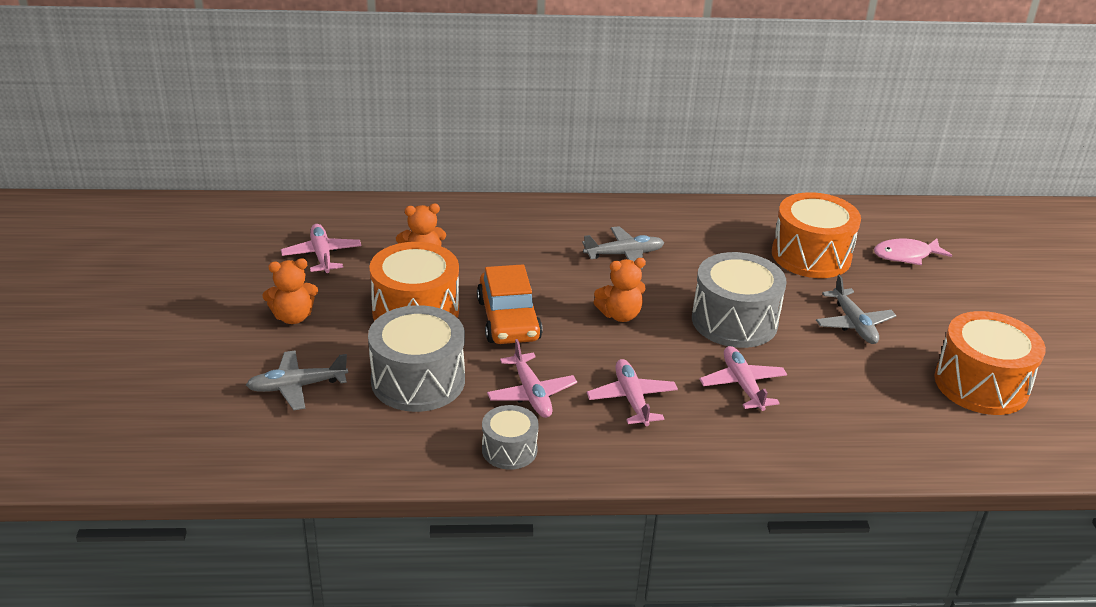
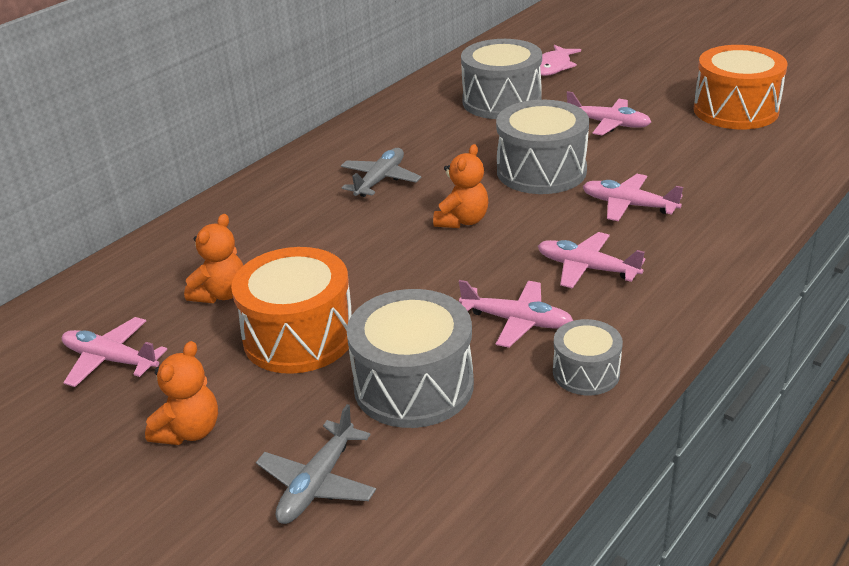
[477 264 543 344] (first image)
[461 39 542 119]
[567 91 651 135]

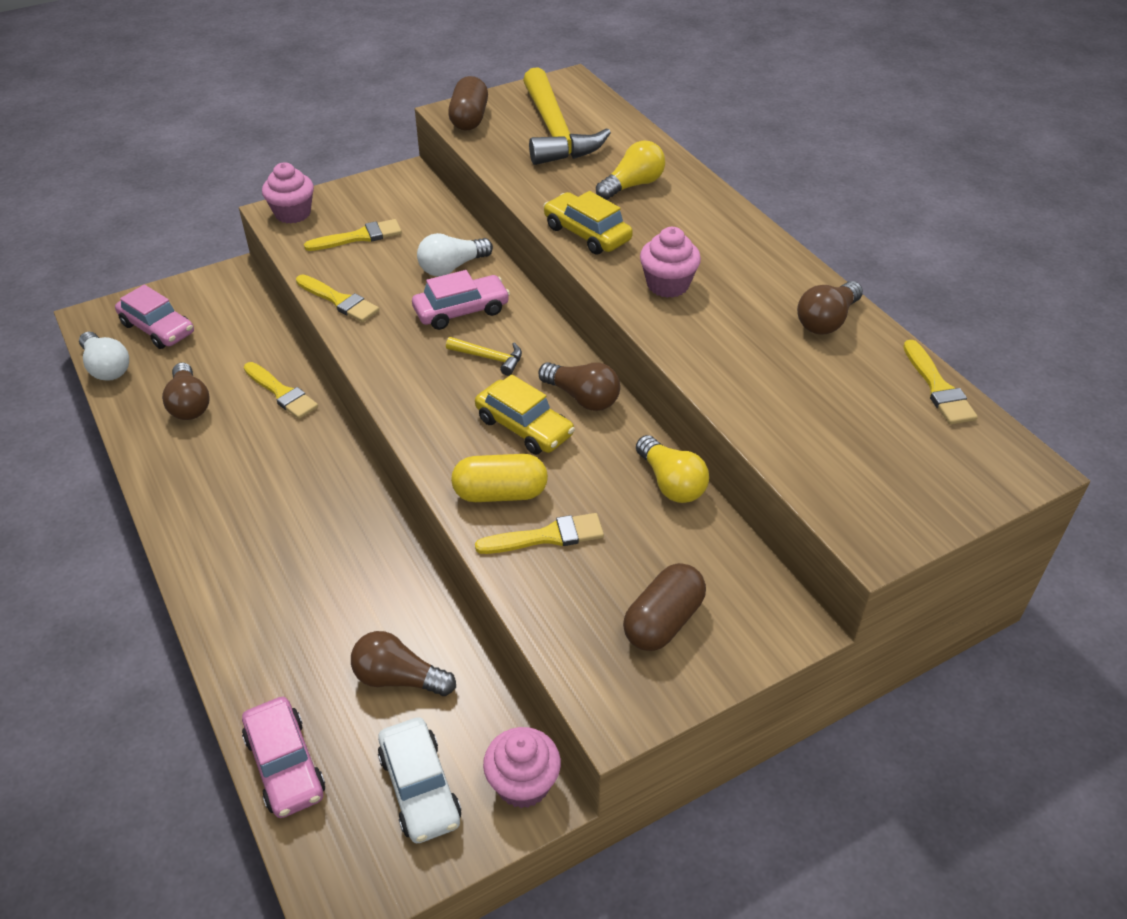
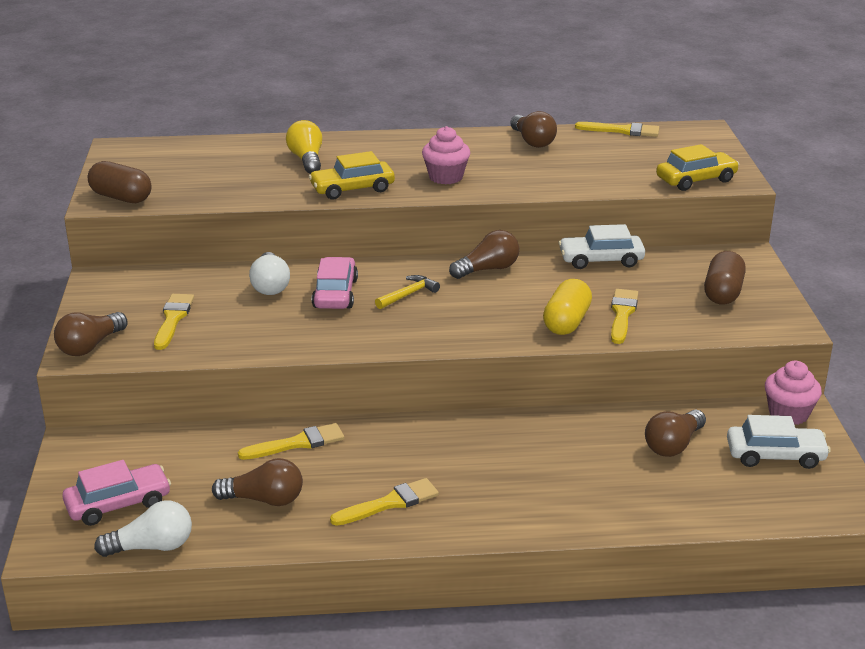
[242 697 325 818] (first image)
[54 312 128 356]
[330 478 439 526]
[656 144 739 191]
[523 67 611 165] (first image)
[704 251 746 305]
[558 224 645 269]

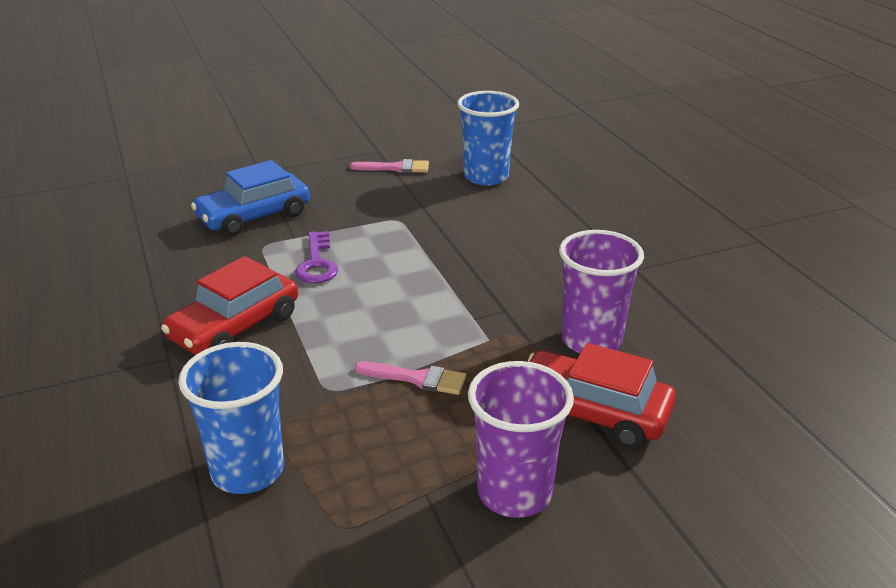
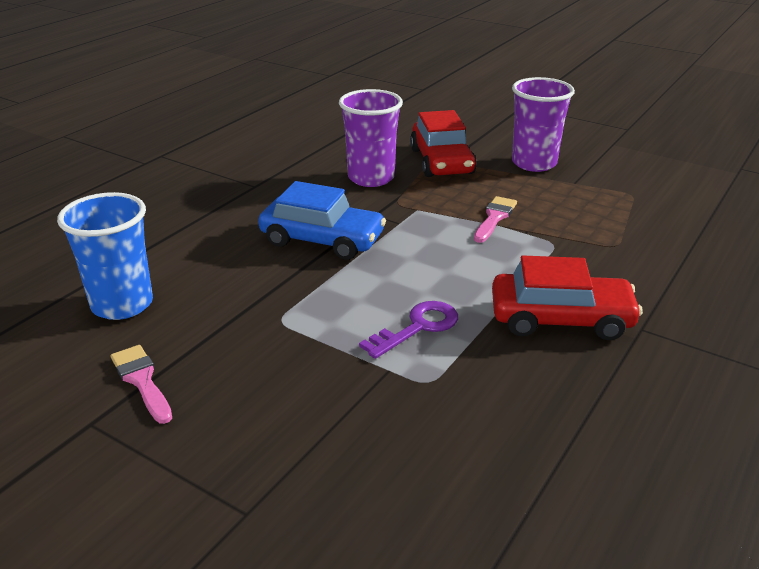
[178 342 284 494] (first image)
[258 181 386 260]
[474 196 517 243]

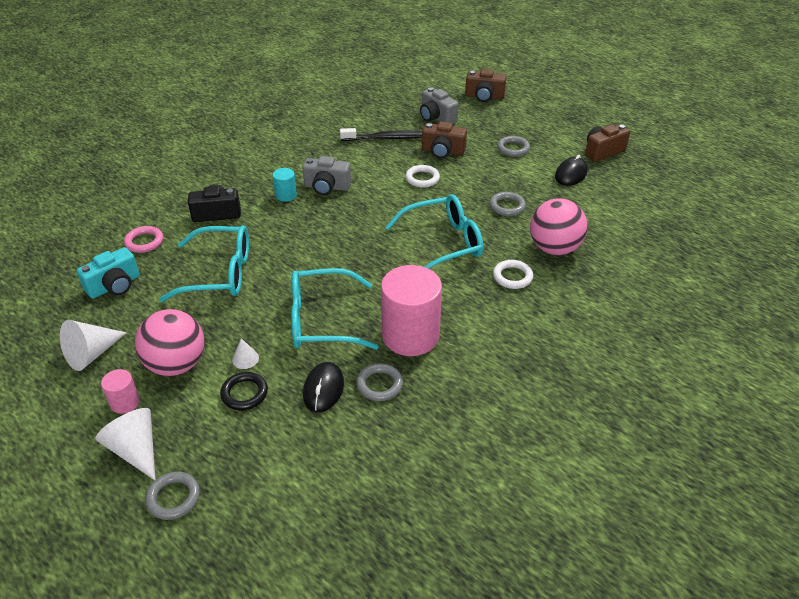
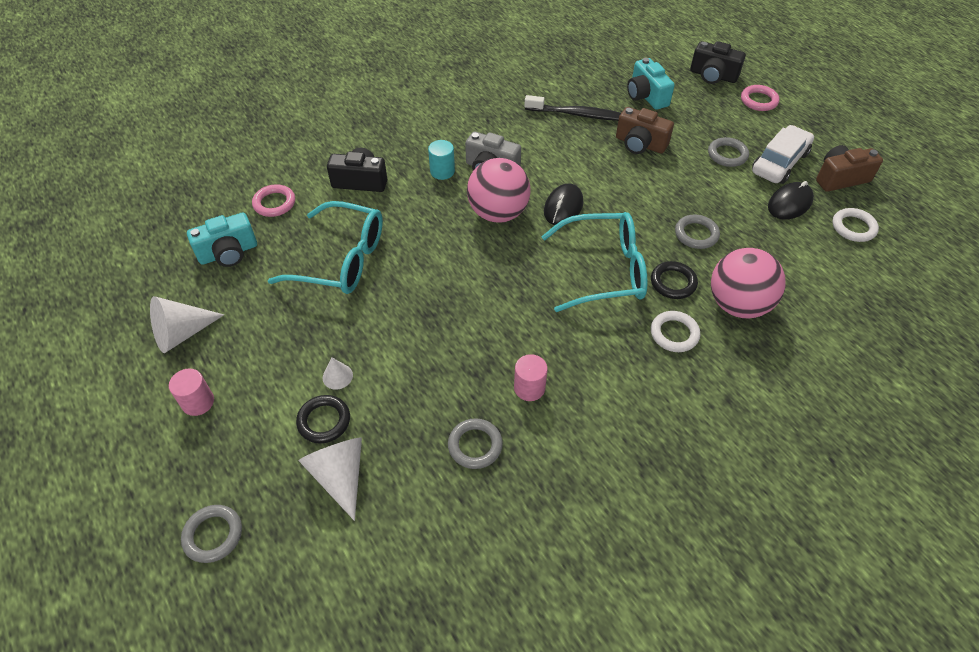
[299 438 362 521]
[467 158 531 223]
[291 268 379 350] (first image)
[544 184 583 225]
[514 354 548 401]
[832 208 879 242]
[627 58 675 110]
[690 41 746 84]
[651 261 698 299]
[741 85 779 111]
[752 125 814 184]

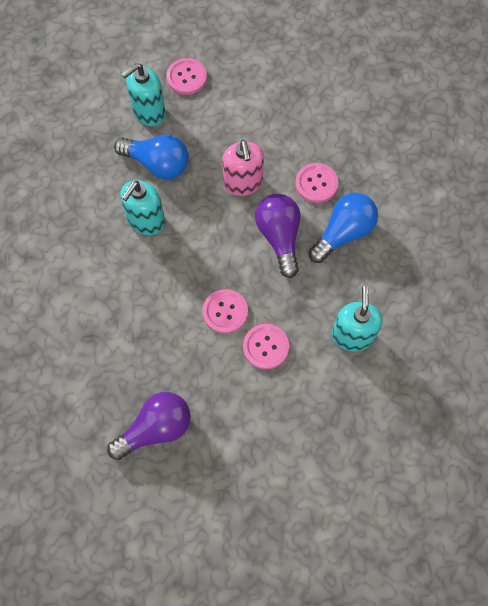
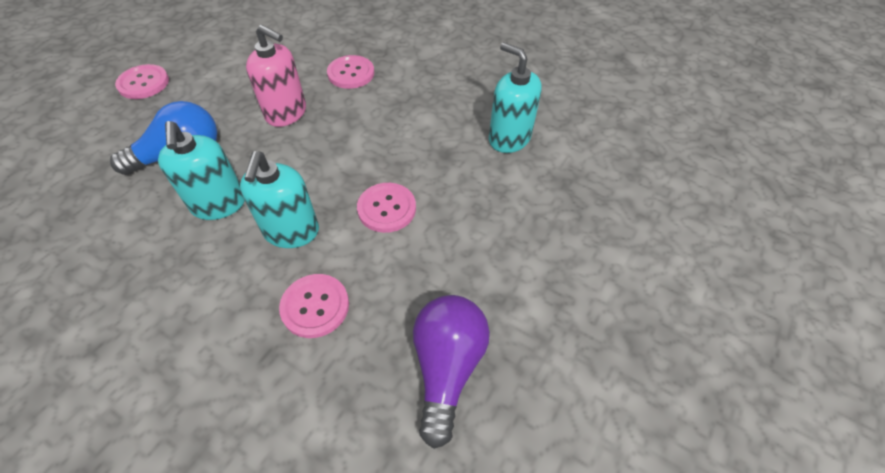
[240 151 319 248]
[279 274 349 338]
[255 194 300 278] (first image)
[308 193 378 263] (first image)

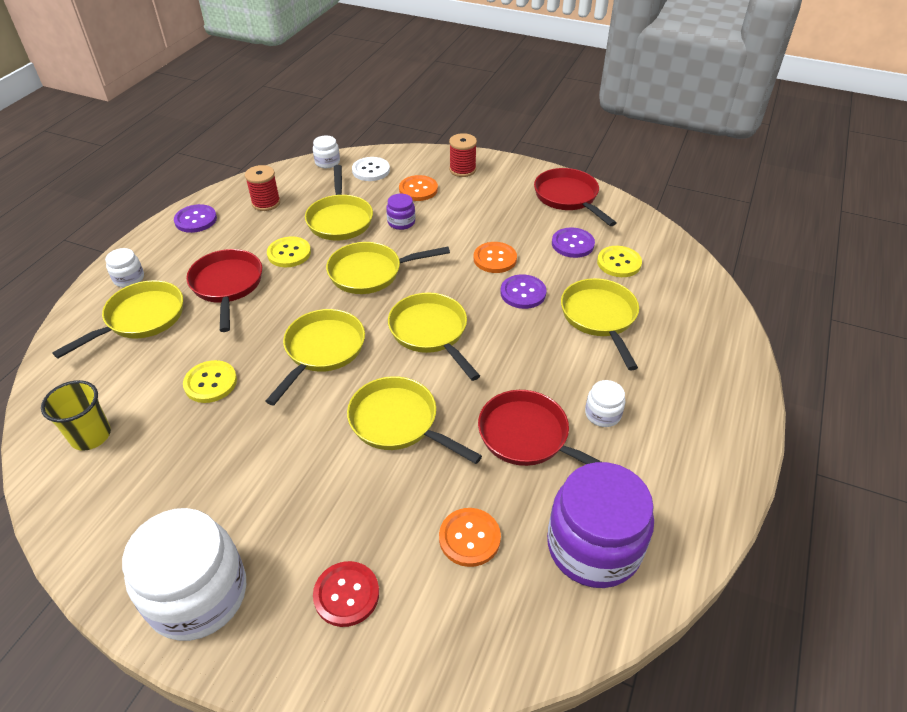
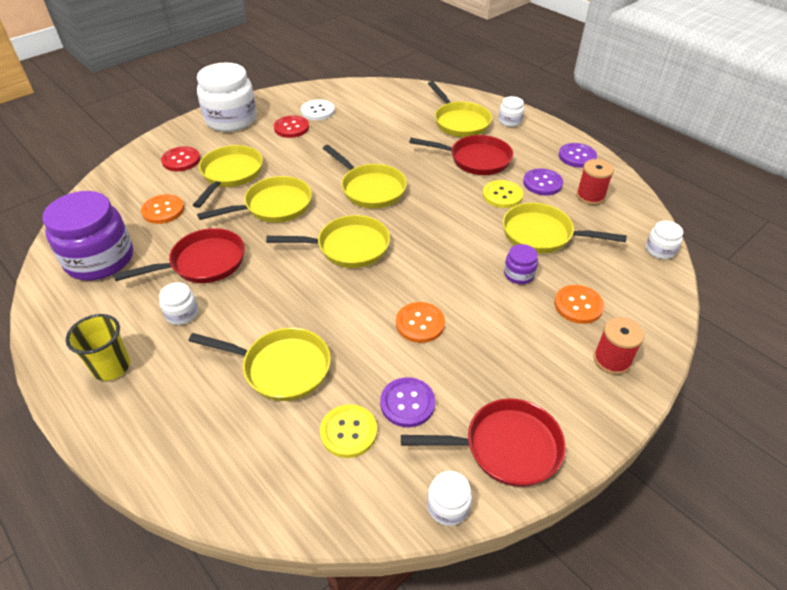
[66 314 130 381]
[183 360 237 403] (first image)
[193 145 263 208]
[301 99 335 120]
[523 168 563 195]
[274 115 309 138]
[427 471 472 526]

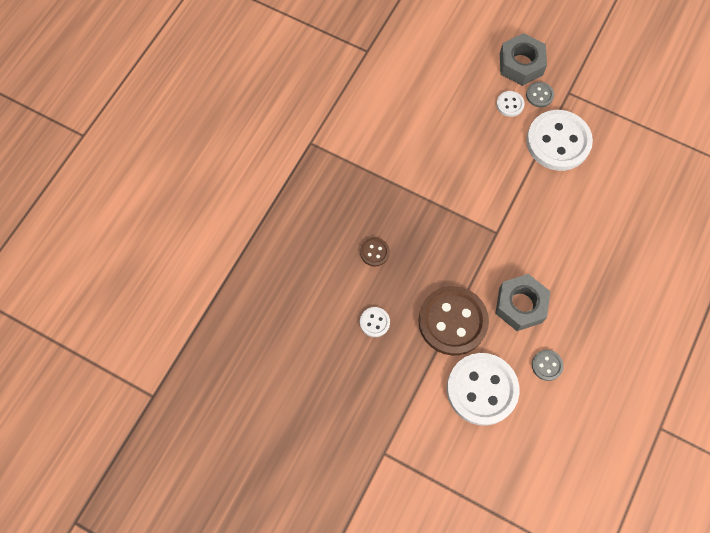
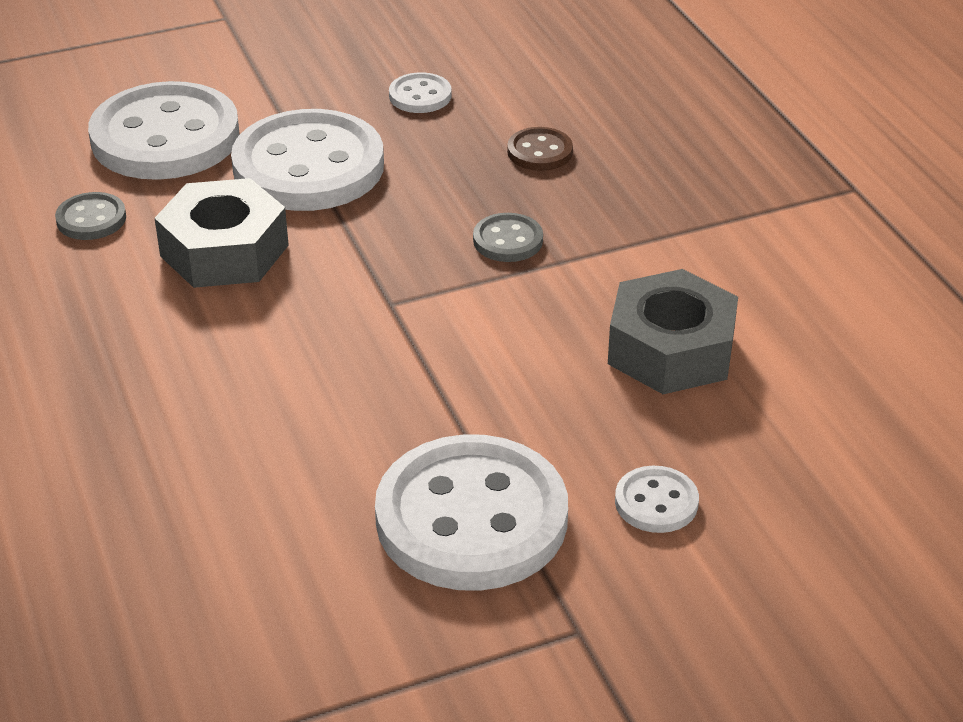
[231 109 384 211]
[608 269 738 394]
[473 213 543 262]

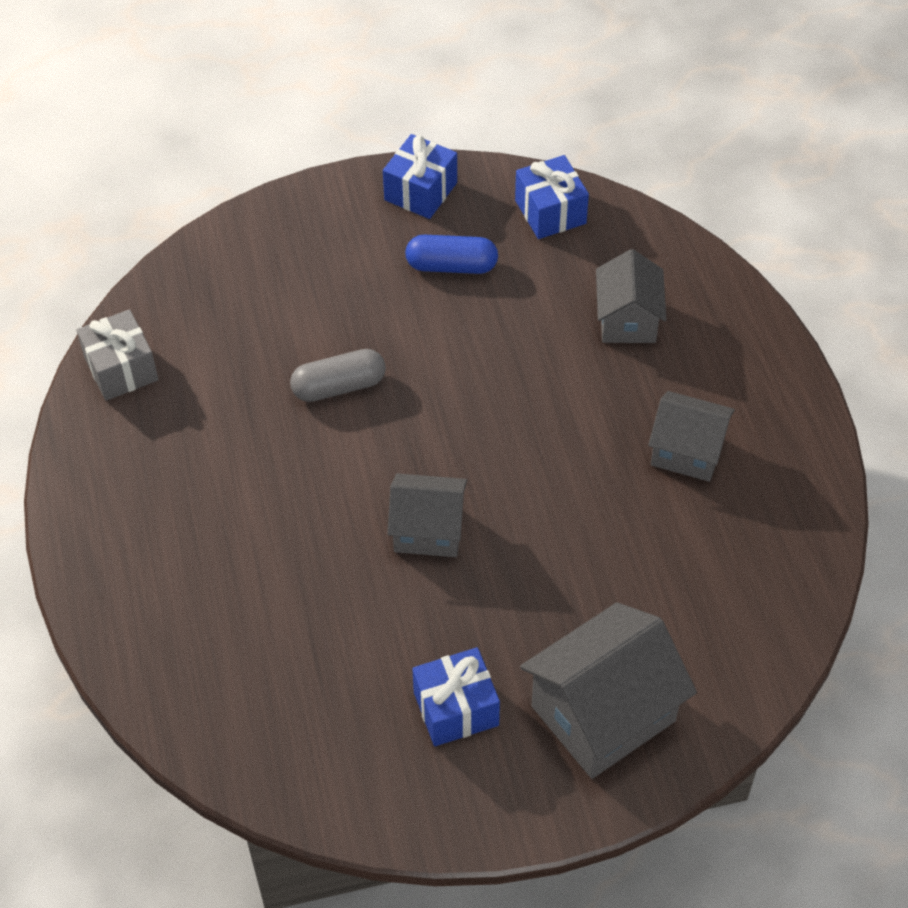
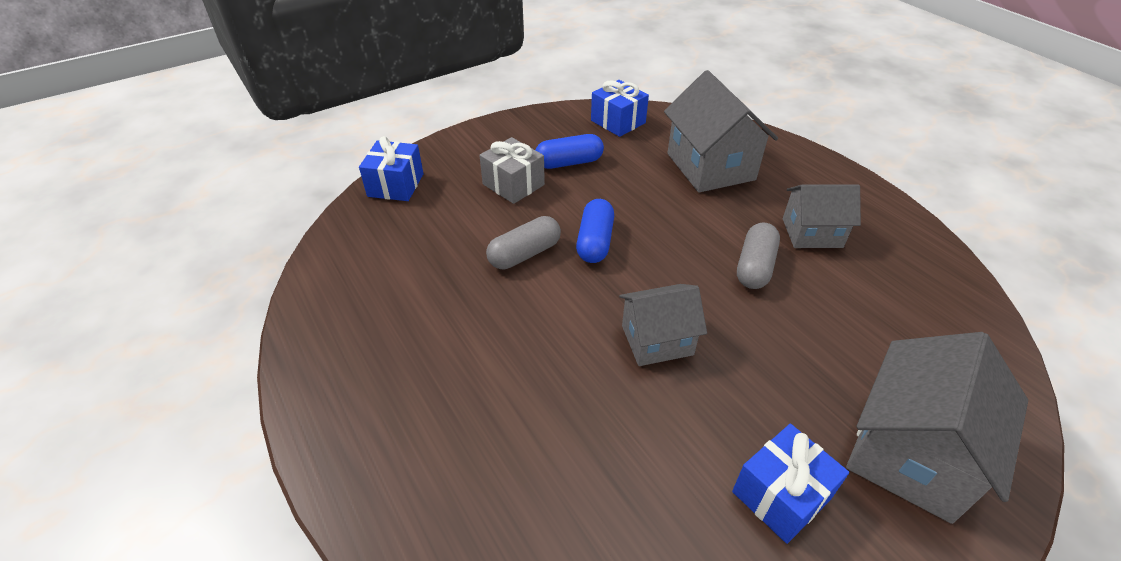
[479 137 545 204]
[359 136 424 201]
[664 70 778 193]
[576 199 614 263]
[737 222 780 289]

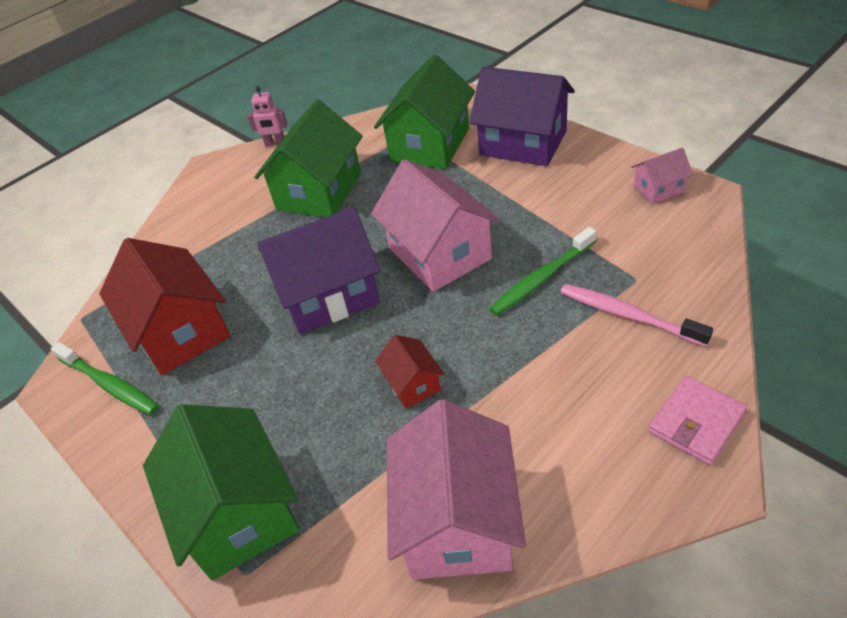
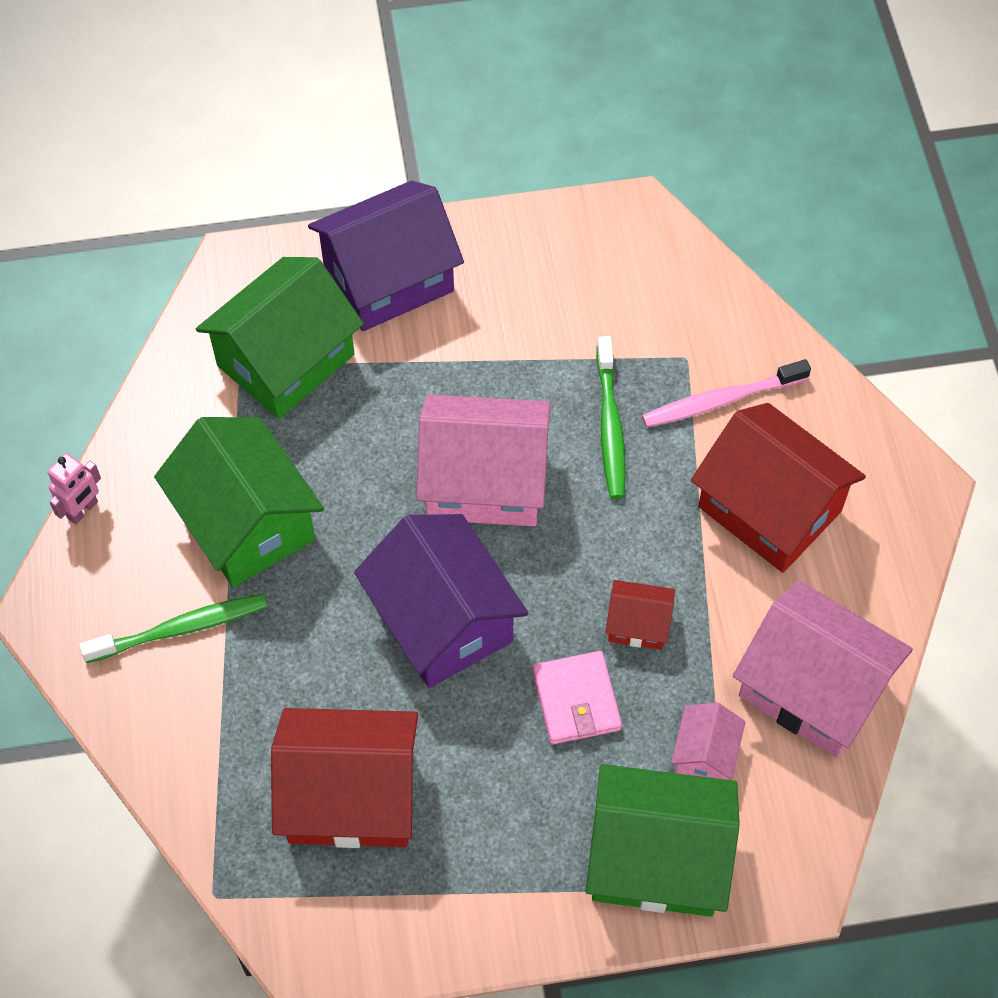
[79 594 267 663]
[354 514 529 688]
[196 257 364 419]
[671 702 746 780]
[532 651 622 745]
[691 403 866 573]

